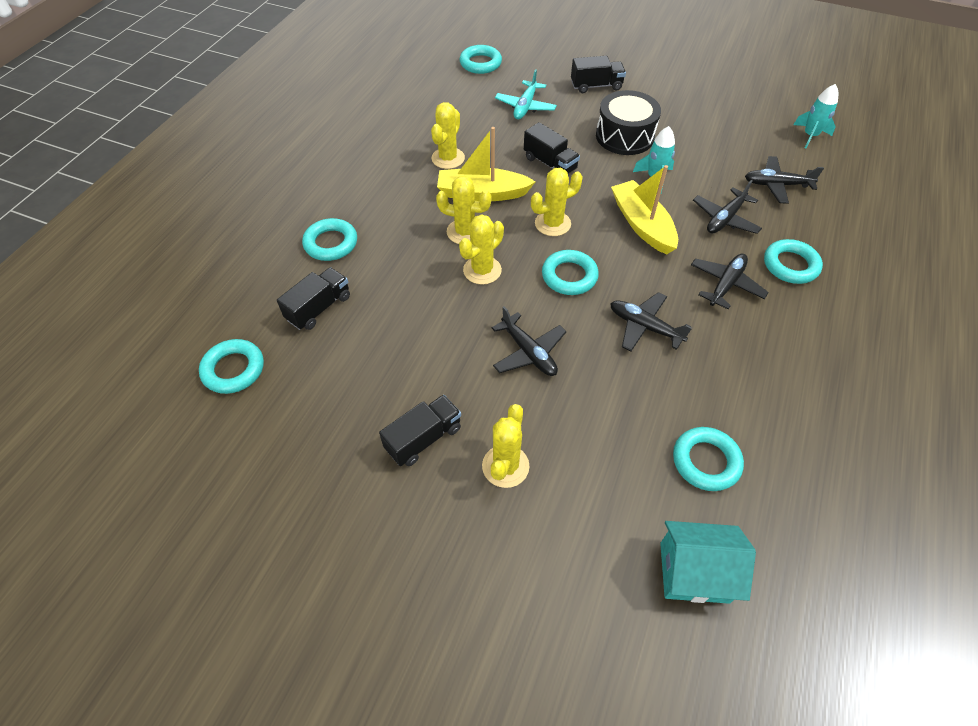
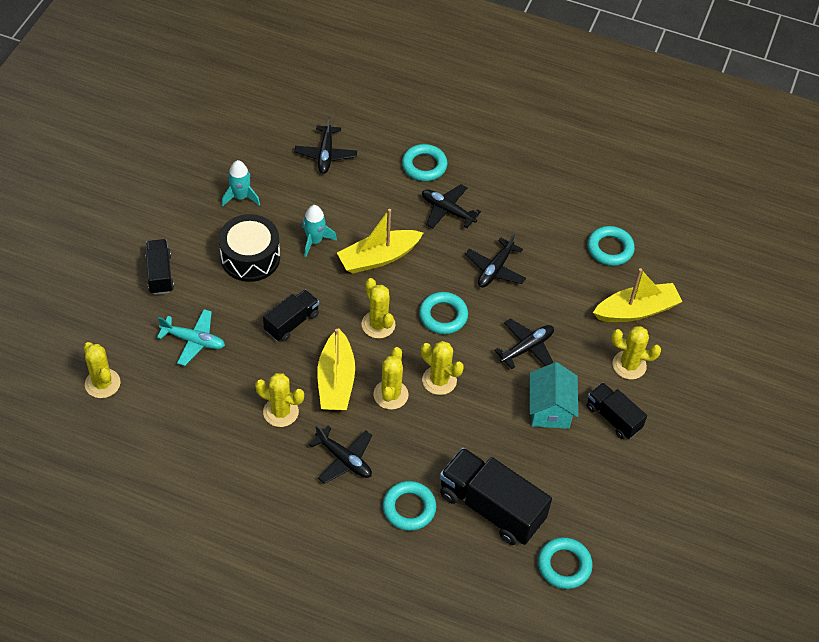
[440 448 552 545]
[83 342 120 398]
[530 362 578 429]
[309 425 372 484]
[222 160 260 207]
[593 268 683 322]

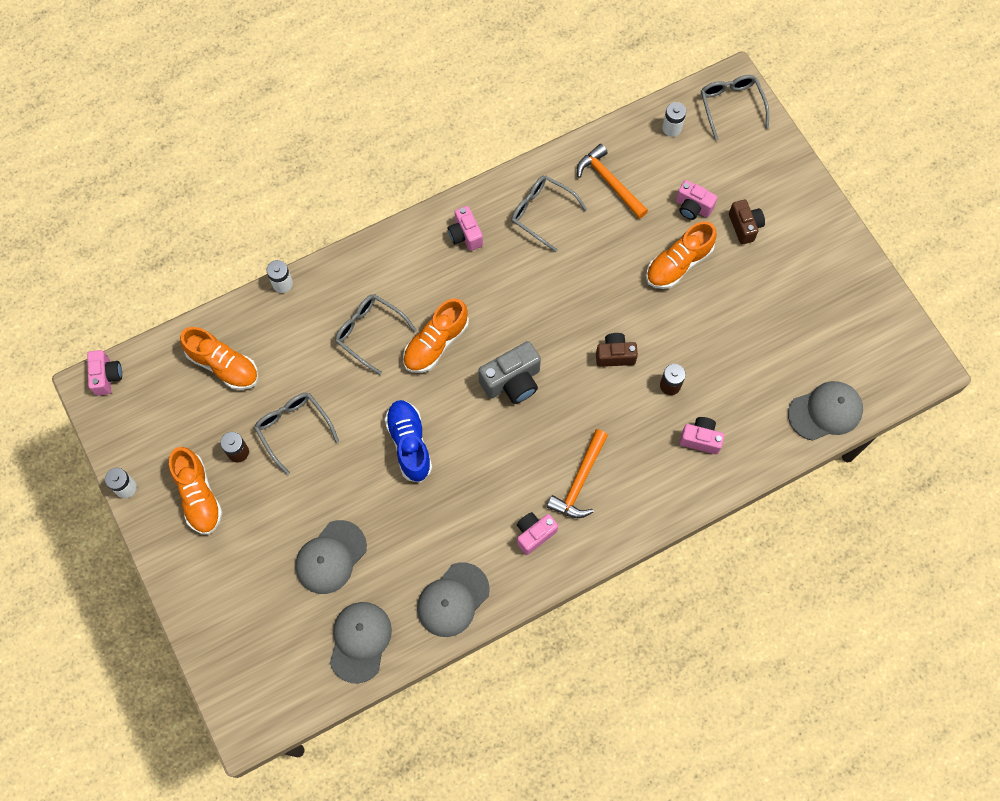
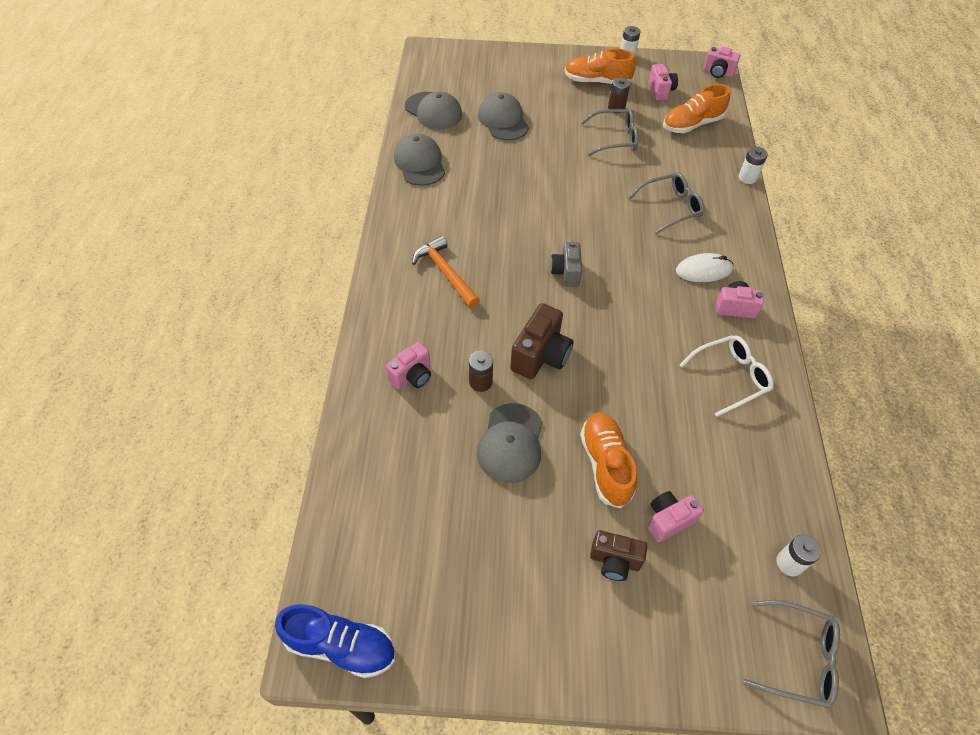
[275 604 395 678]
[403 299 469 373] (first image)
[550 241 582 287]
[680 335 773 417]
[649 64 678 100]
[577 144 648 219] (first image)
[510 303 574 379]
[477 403 542 483]
[676 253 733 282]

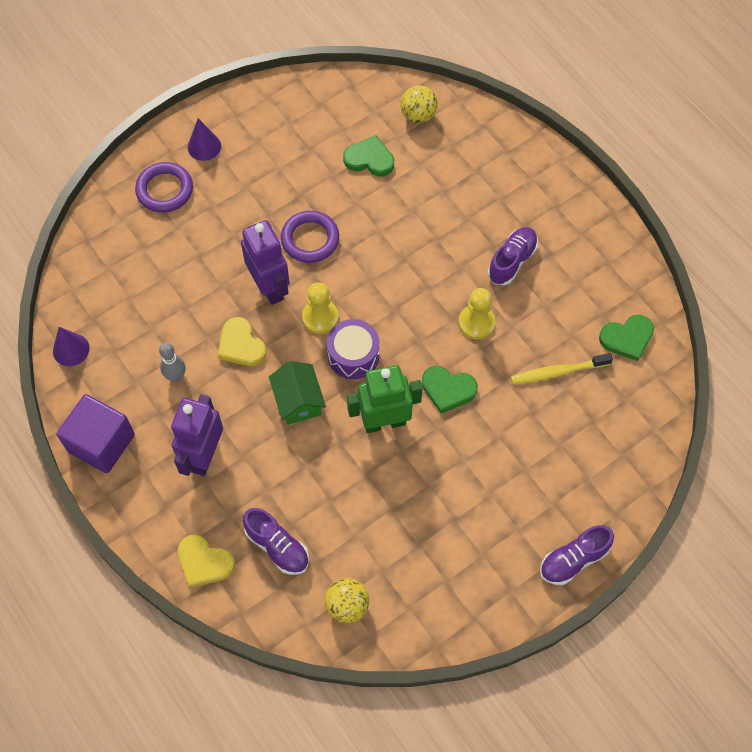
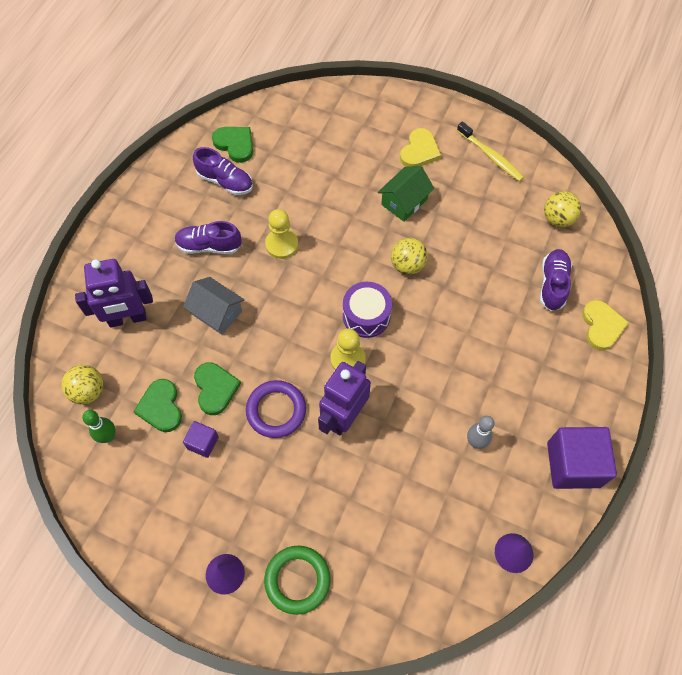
[264 546 331 615]
[75 259 153 328]
[400 128 441 167]
[378 166 434 222]
[391 238 428 275]
[194 362 241 415]
[457 121 524 182]
[193 147 253 195]
[82 410 116 443]
[183 277 244 335]
[183 421 219 458]

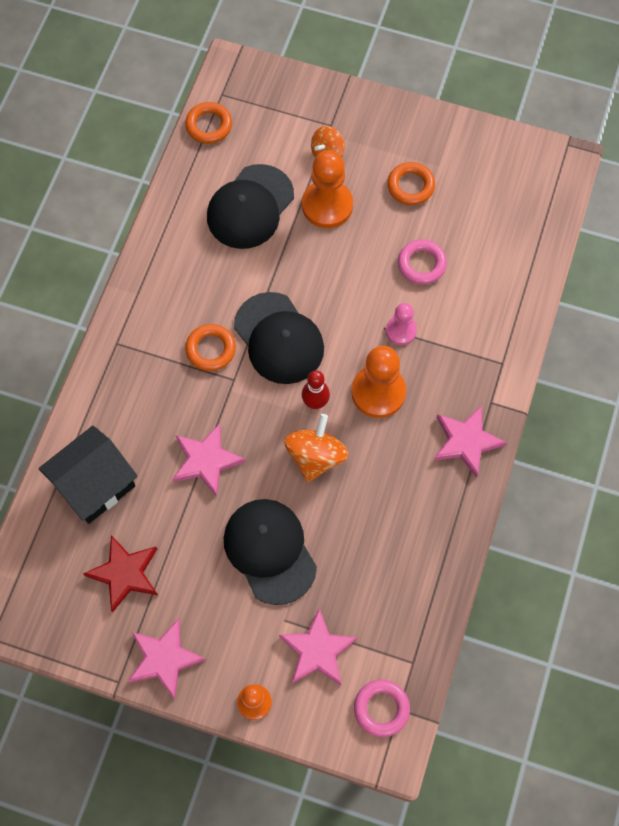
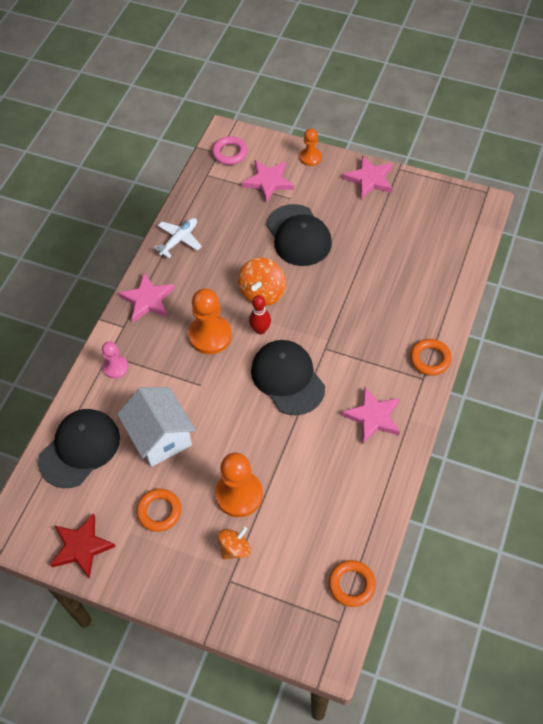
[39 425 138 524] (first image)
[50 513 116 579]
[341 387 400 444]
[410 339 452 376]
[38 409 120 488]
[102 341 128 379]
[117 387 196 467]
[153 218 202 258]

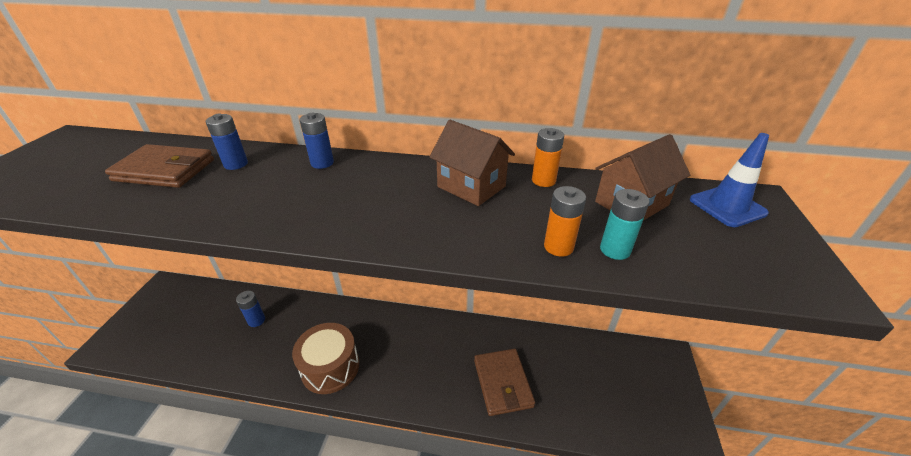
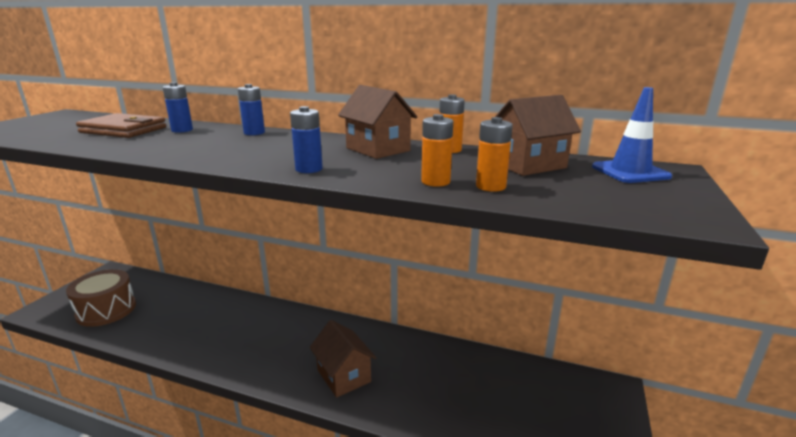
[290 106 323 173]
[66 269 136 327]
[474 349 535 416] (first image)
[476 117 513 192]
[310 320 376 398]

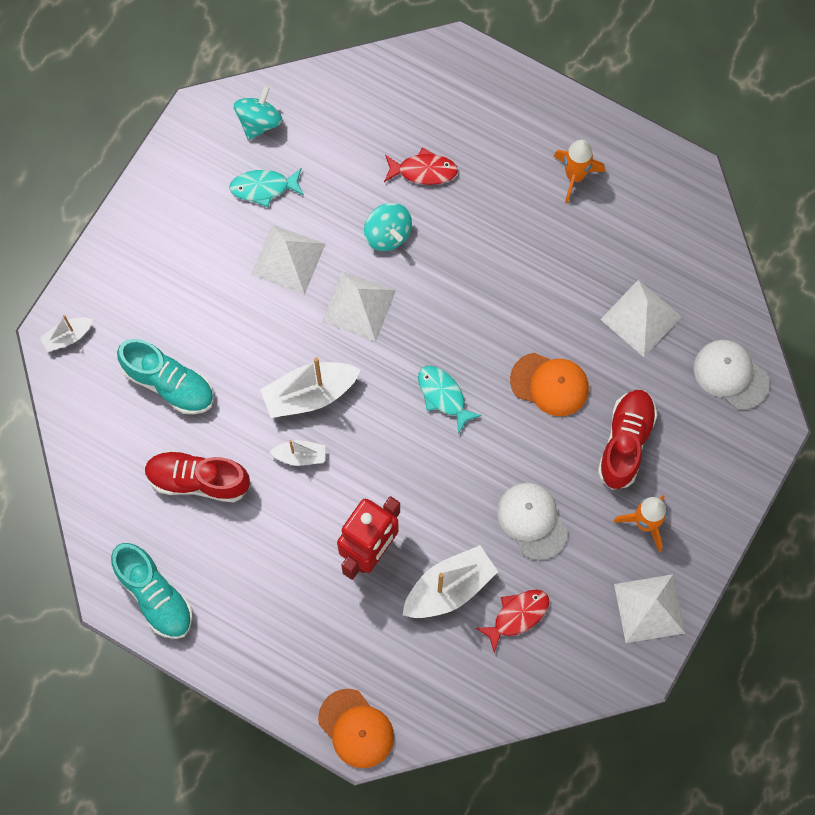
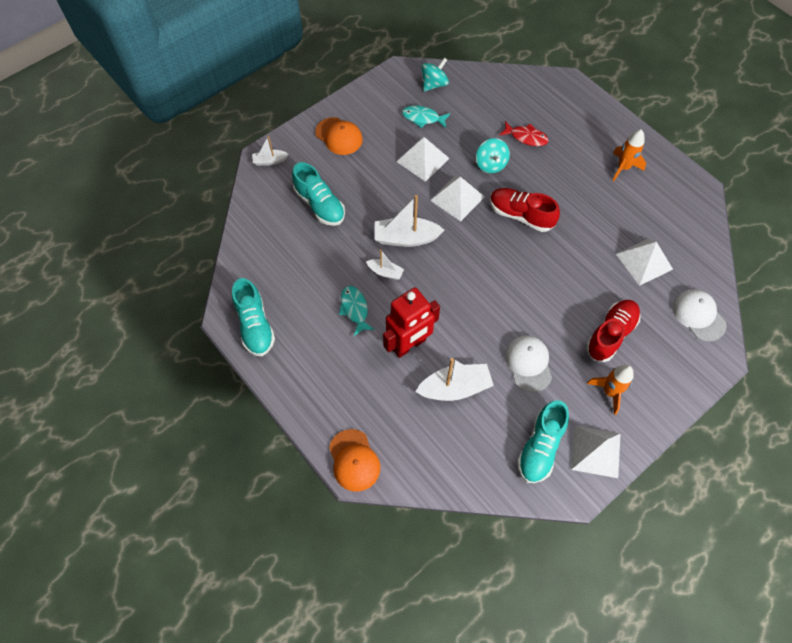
[490 188 560 232]
[339 286 375 336]
[476 590 549 653] (first image)
[315 117 363 155]
[517 400 569 483]

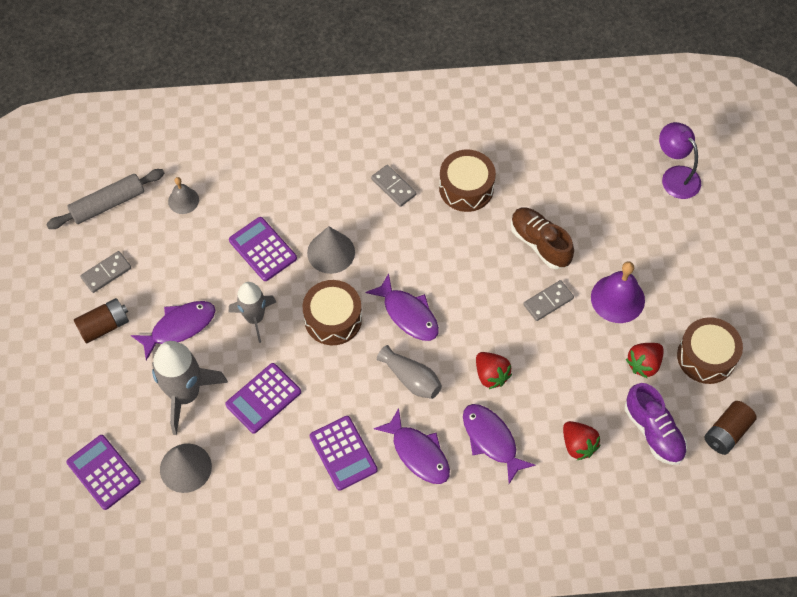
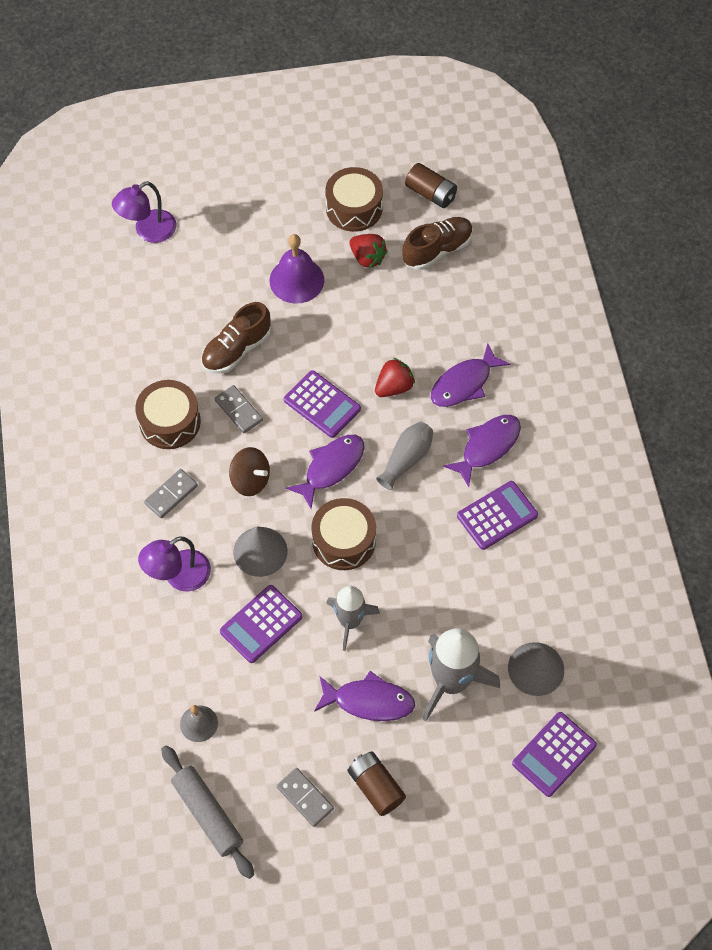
[314 671 415 721]
[284 370 361 438]
[215 385 263 433]
[563 421 600 461] (first image)
[402 217 473 270]
[138 536 211 591]
[229 447 270 496]

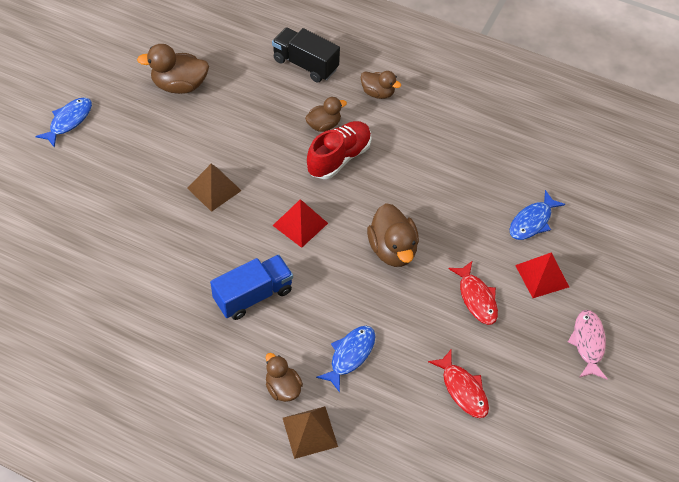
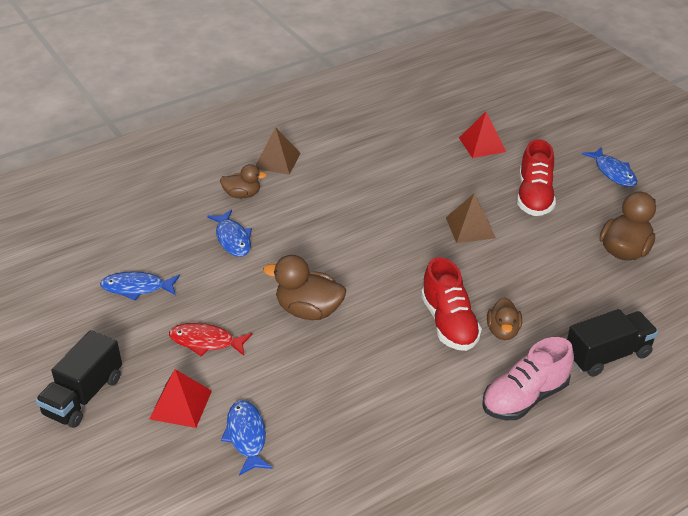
[210 255 293 320] (first image)
[459 112 506 158]
[255 127 301 175]
[482 337 574 420]
[100 271 180 301]
[36 330 122 428]
[517 139 556 216]

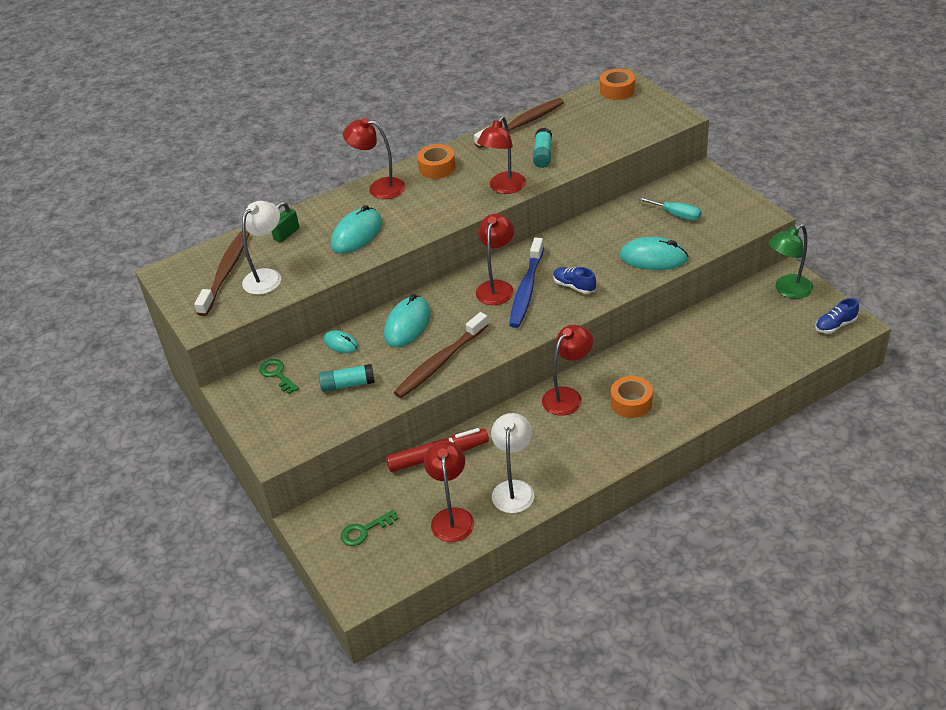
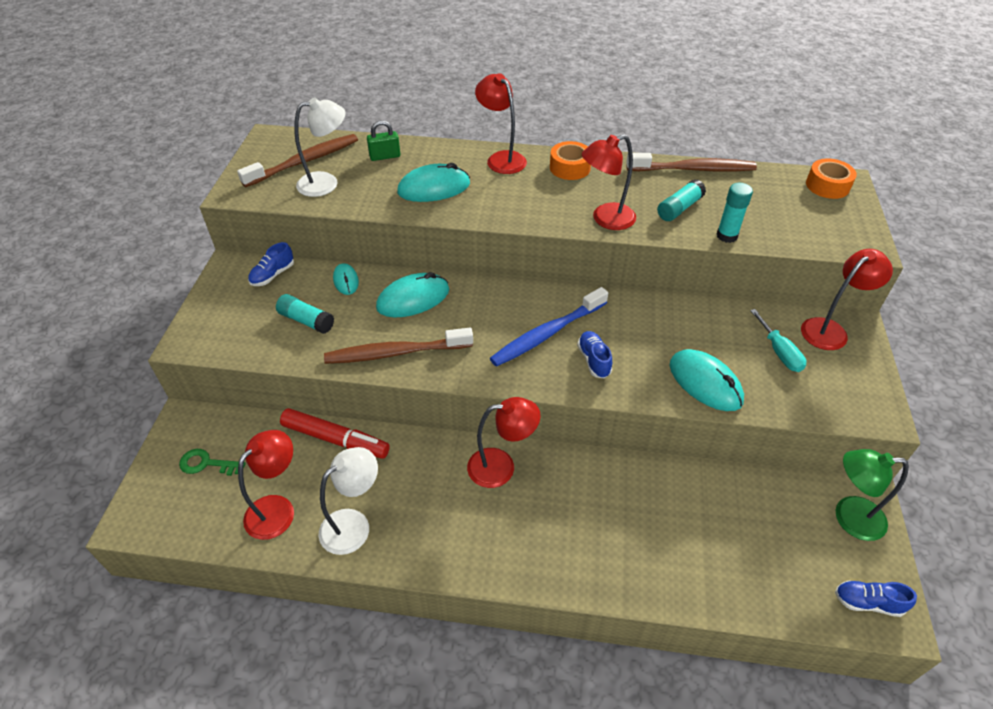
[248 242 294 286]
[801 249 893 350]
[611 376 653 418] (first image)
[716 183 753 243]

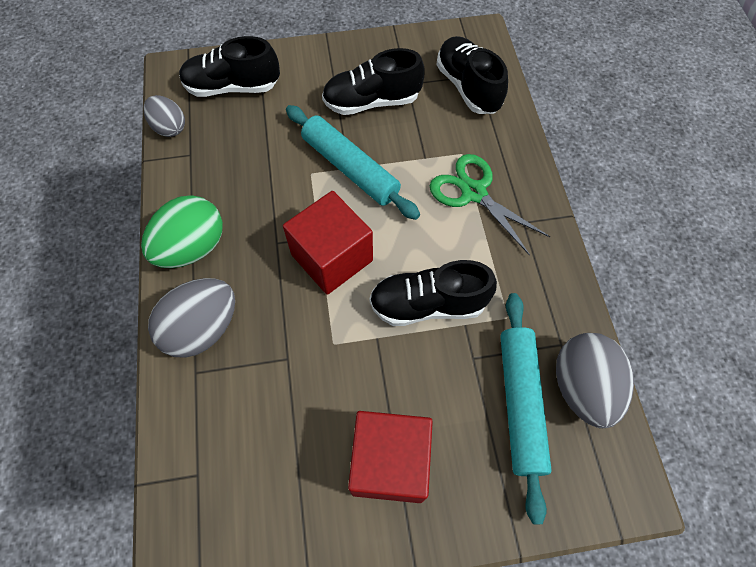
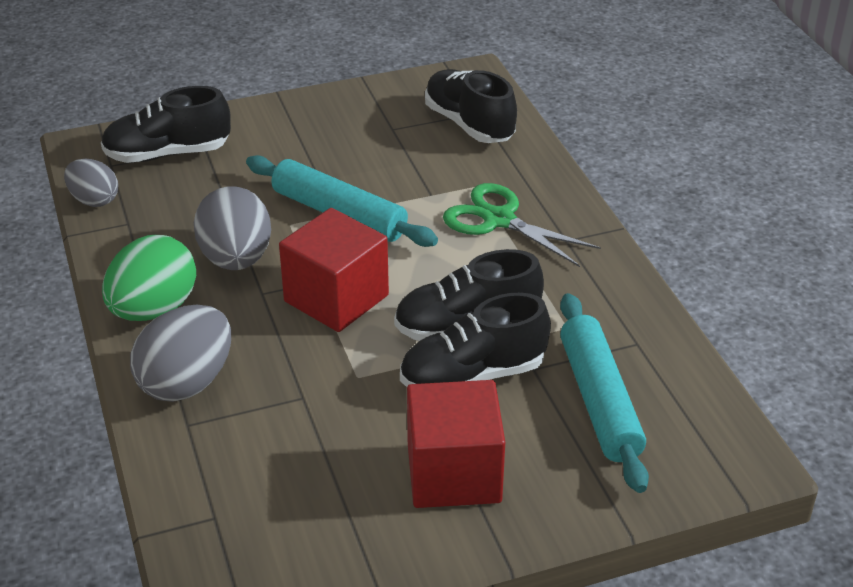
[400 293 551 387]
[194 186 271 270]

